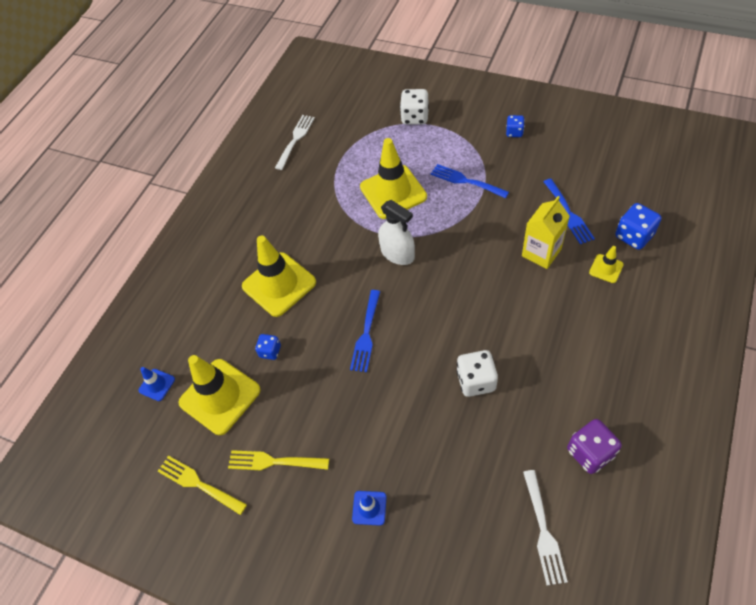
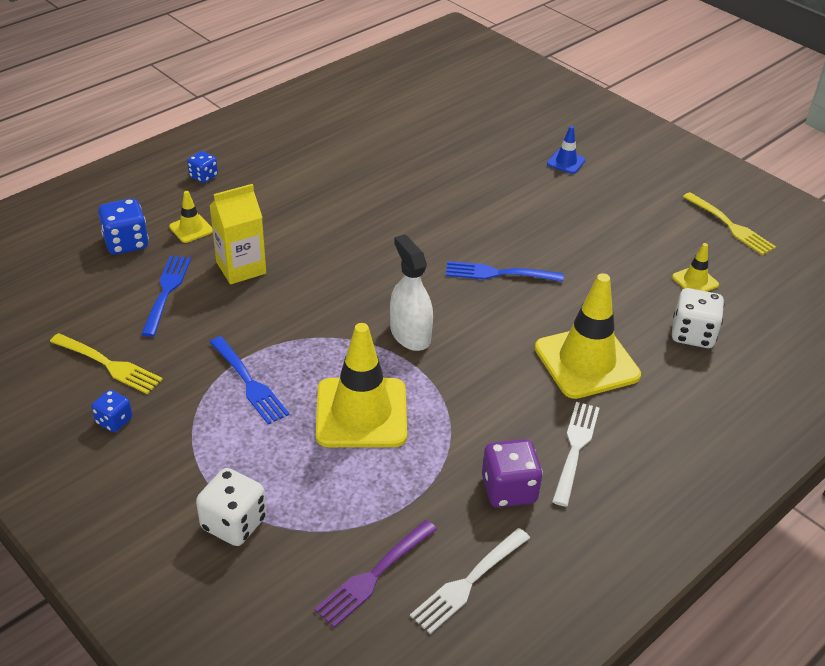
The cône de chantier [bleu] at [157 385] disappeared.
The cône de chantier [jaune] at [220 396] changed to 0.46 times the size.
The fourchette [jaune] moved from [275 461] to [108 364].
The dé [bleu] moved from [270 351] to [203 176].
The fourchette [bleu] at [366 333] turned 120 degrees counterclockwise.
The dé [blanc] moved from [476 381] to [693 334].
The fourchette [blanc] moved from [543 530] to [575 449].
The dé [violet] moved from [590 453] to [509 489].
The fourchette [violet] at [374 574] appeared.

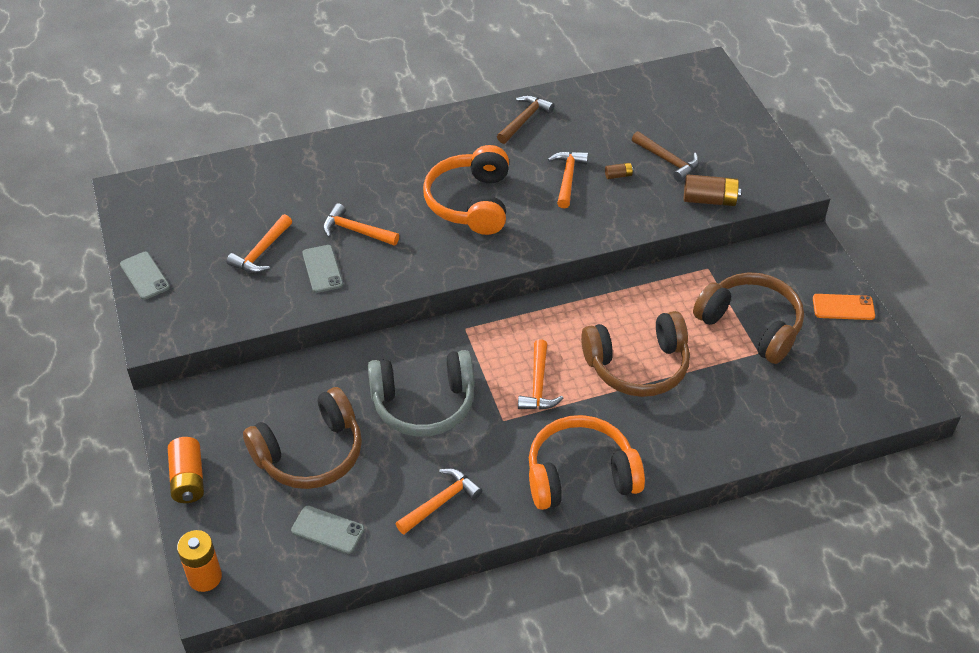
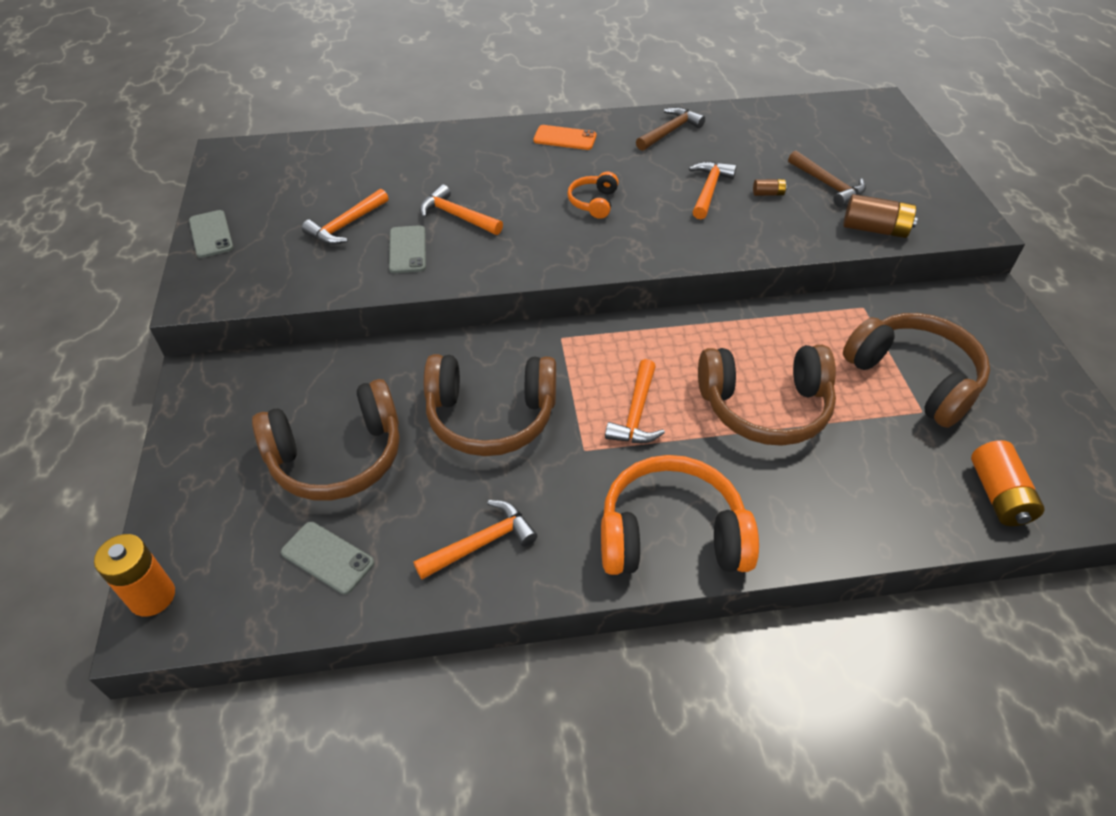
The pile [orange] moved from [188 479] to [998 495].
The casque audio [gris] at [423 403] became the casque audio [marron] at [491 416].
The casque audio [orange] at [471 202] changed to 0.49 times the size.
The téléphone [orange] moved from [843 307] to [565 138].

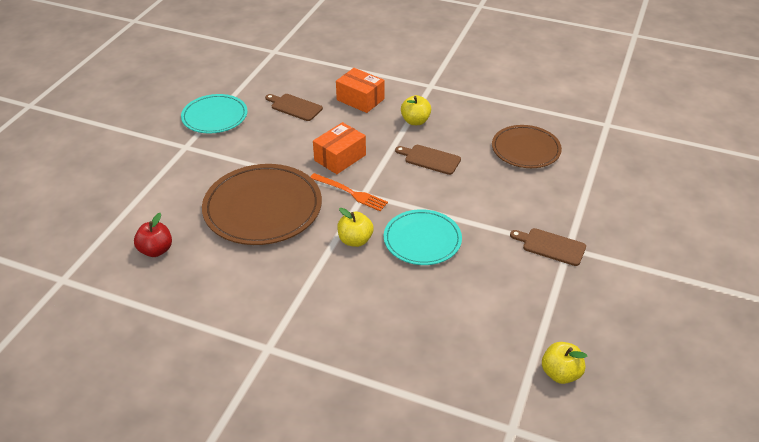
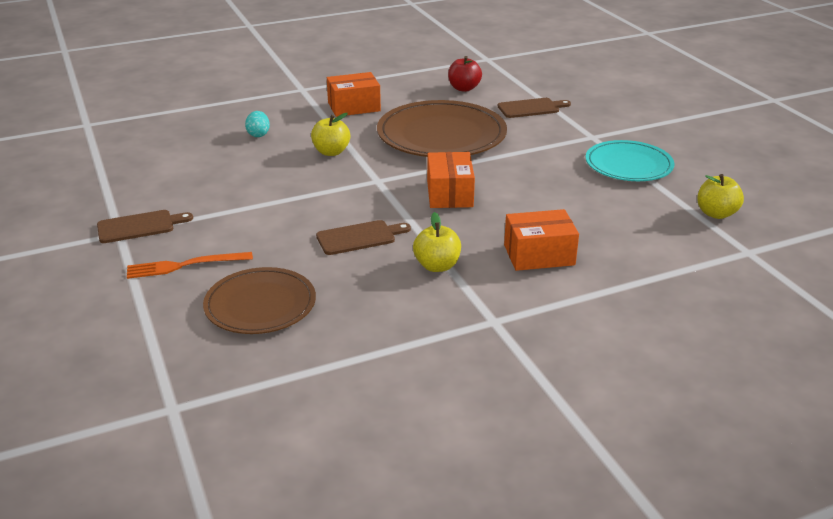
The planche à découper [marron] moved from [294 107] to [531 108].
The fourchette [orange] moved from [350 193] to [185 265].
The assiette [turquoise] at [422 240] disappeared.
The pomme [jaune] moved from [560 373] to [716 213].
The œuf [turquoise] at [258 134] appeared.
The boîte [orange] at [354 107] appeared.

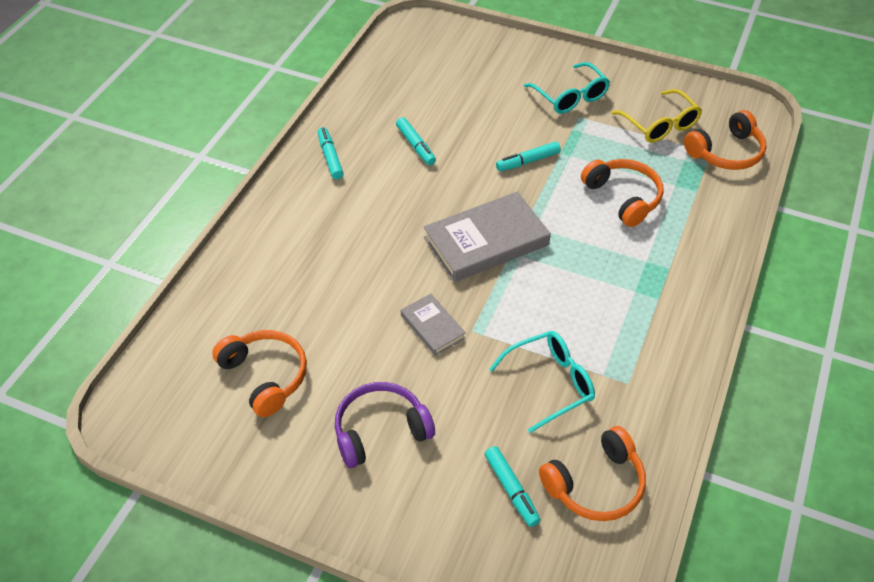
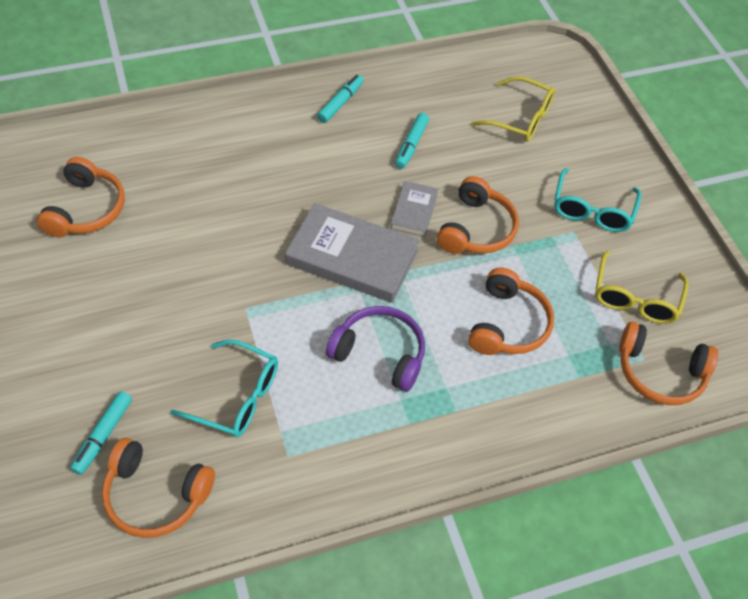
The casque audio [violet] moved from [380 431] to [379 353].
The livre [gris] moved from [432 326] to [414 211].
The feutre [turquoise] at [528 161] was replaced by the casque audio [orange] at [476 229].
The lunettes [jaune] at [521 119] appeared.

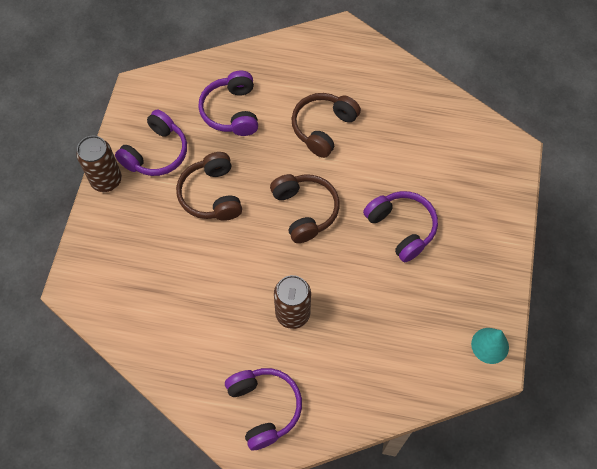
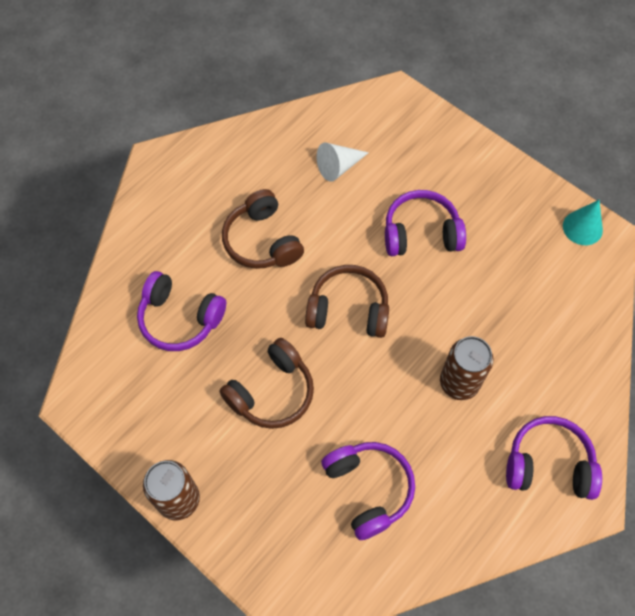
The casque audio [violet] moved from [156 153] to [368 489].
The casque audio [marron] at [212 195] turned 60 degrees counterclockwise.
The cône [blanc] at [338 167] appeared.

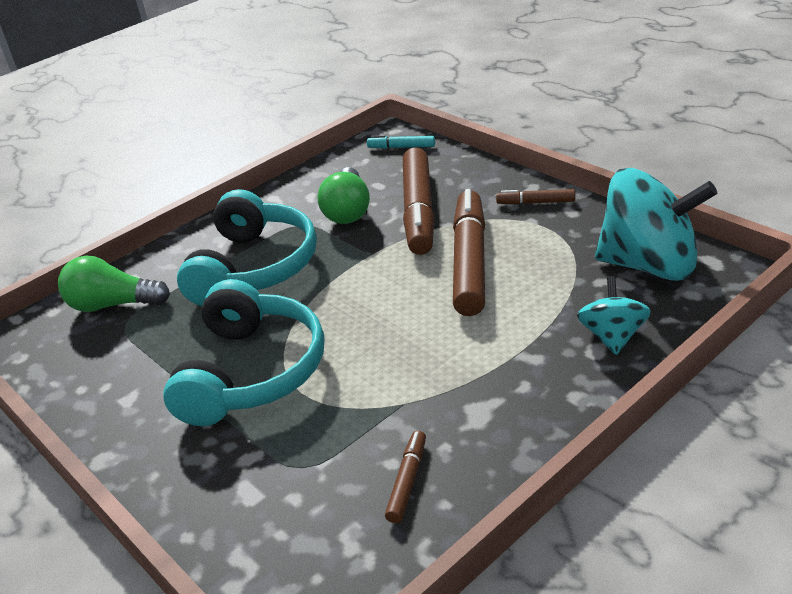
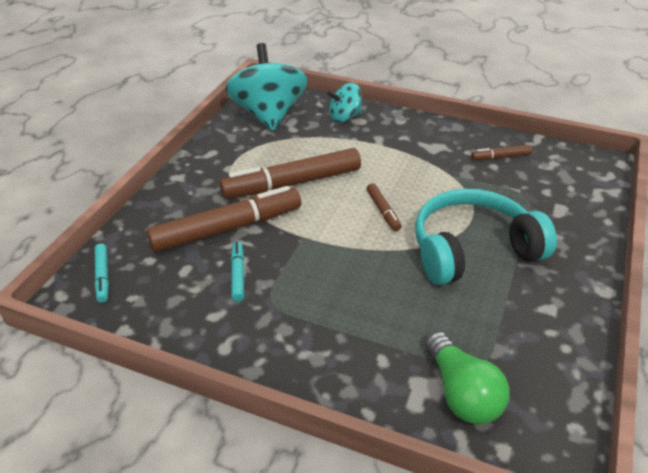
The casque audio [turquoise] at [254 267] disappeared.
The ampoule [vert] at [348 211] was replaced by the feutre [turquoise] at [238 275].
The feutre [marron] moved from [535 202] to [383 211].

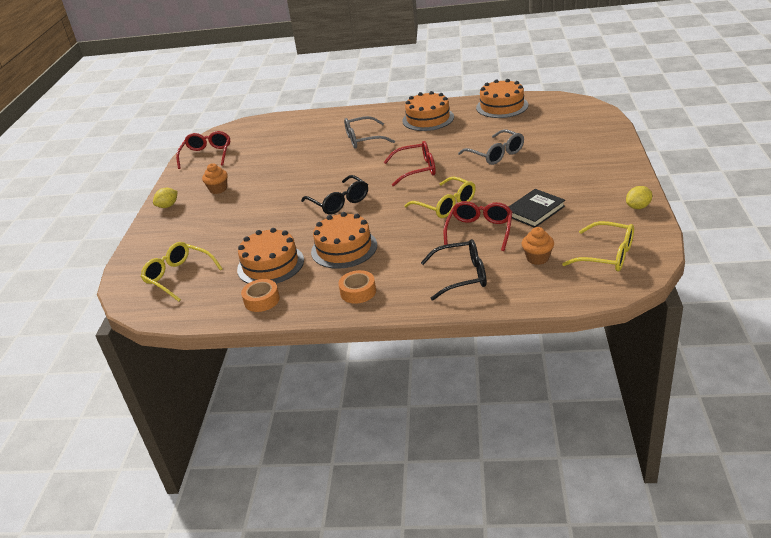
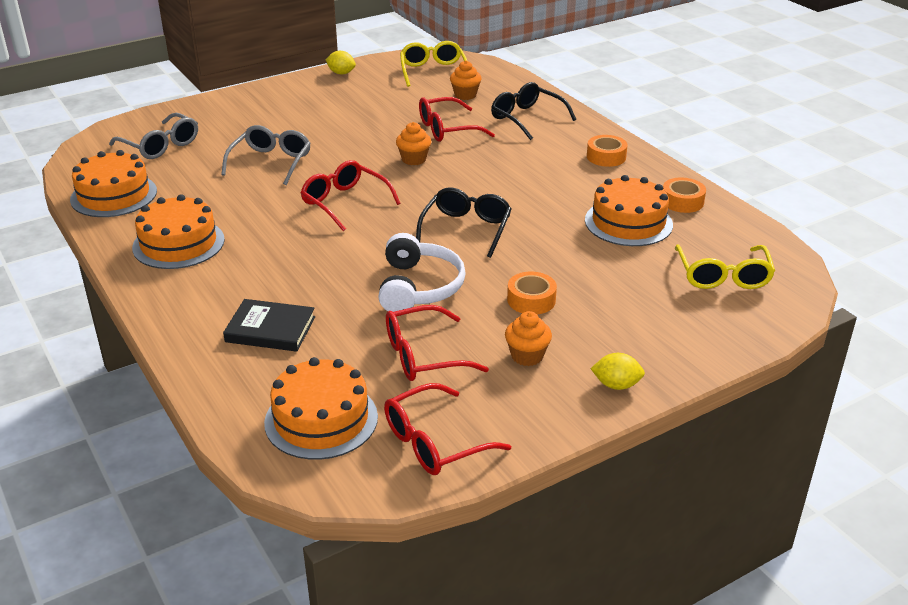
The gâteau [orange] moved from [344 248] to [321 419].
The lunettes [gris] moved from [363 139] to [161 146].
The lunettes [jaune] at [446 205] was replaced by the muffin [orange] at [414 159].
The livre [noir] moved from [534 211] to [270 329].
The casque audio [blanc] at [419 287] appeared.
The lunettes [rouge] at [423 356] appeared.
The ruban adhésif [orange] at [531 300] appeared.

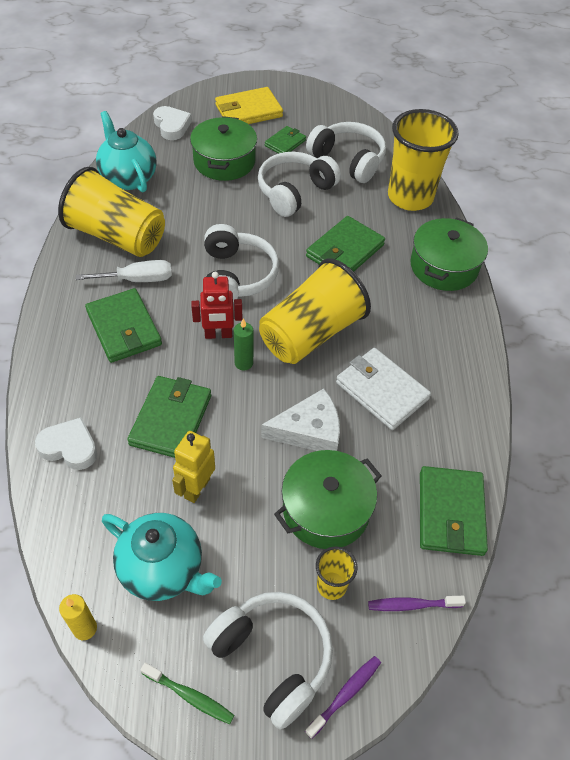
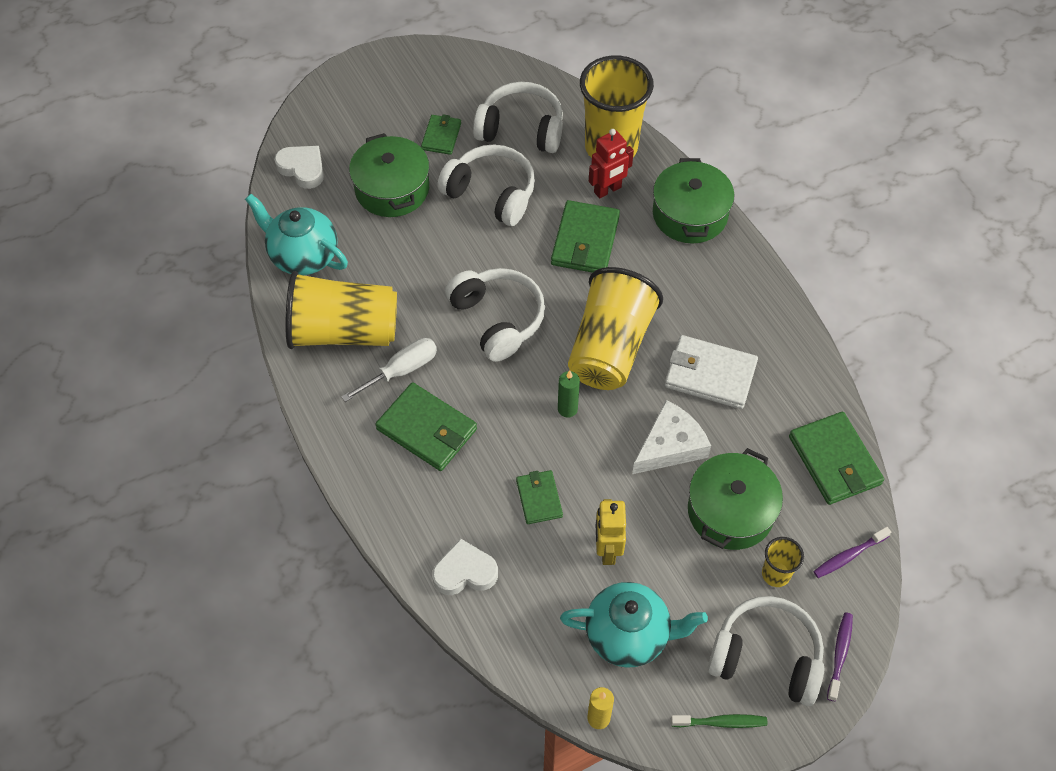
The portefeuille [vert] at [171 419] changed to 0.59 times the size.
The robot [rouge] moved from [218 335] to [607 190].
The portefeuille [jaune] at [248 111] disappeared.
The casque audio [blanc] at [295 192] turned 105 degrees clockwise.

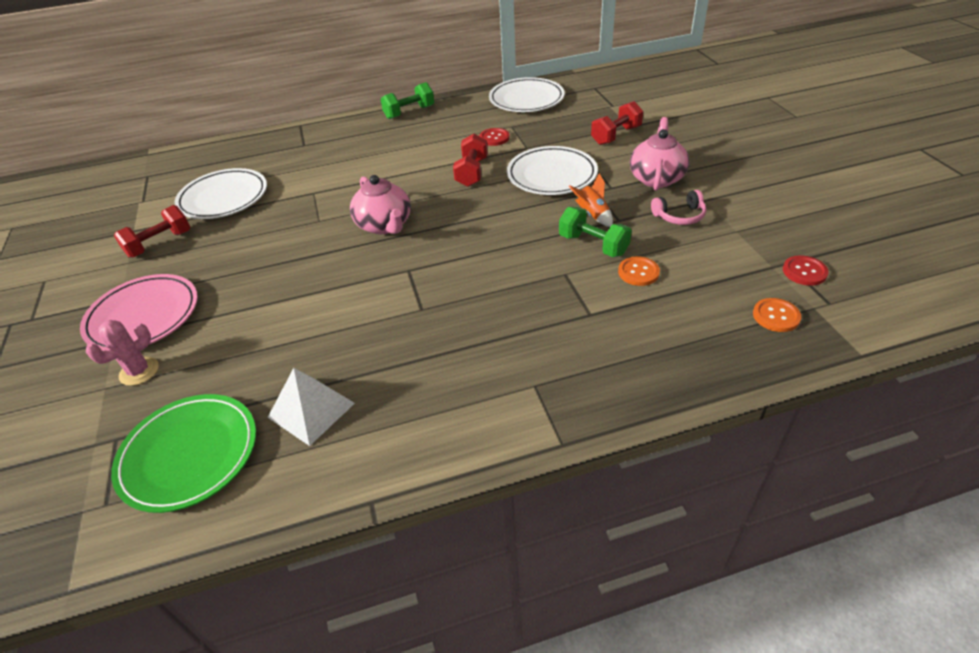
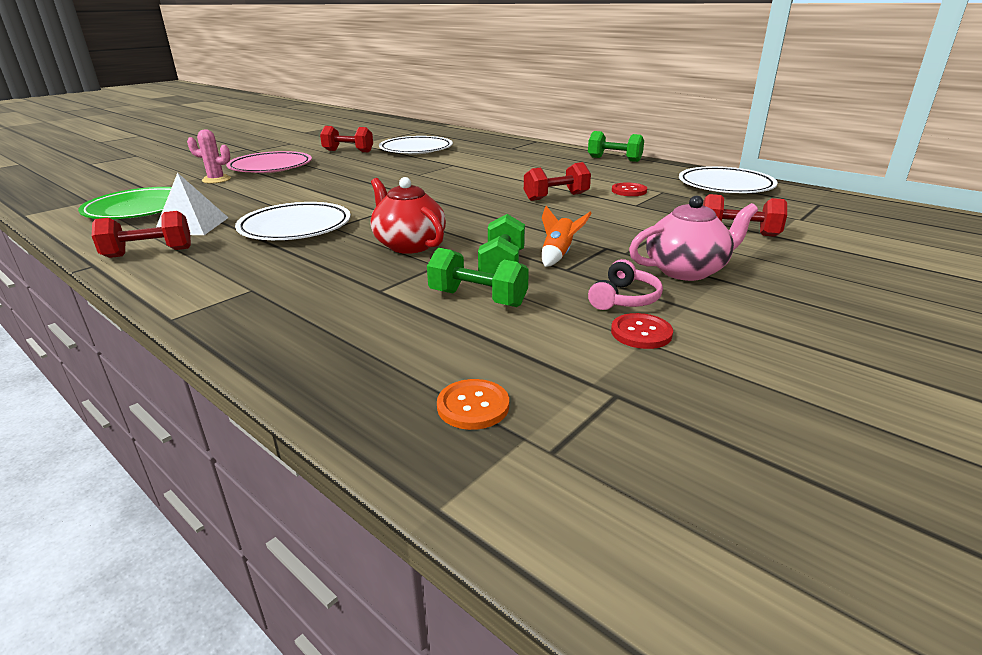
The théière [rose] at [384 225] disappeared.
The assiette [blanc] moved from [551 175] to [295 227].
The bouton [orange] at [638 272] was replaced by the haltère [vert] at [478 298].
The casque audio [rose] at [679 216] turned 105 degrees counterclockwise.
The bouton [rouge] moved from [804 272] to [641 333].
The haltère [rouge] at [149 253] appeared.
The théière [rouge] at [409 245] appeared.

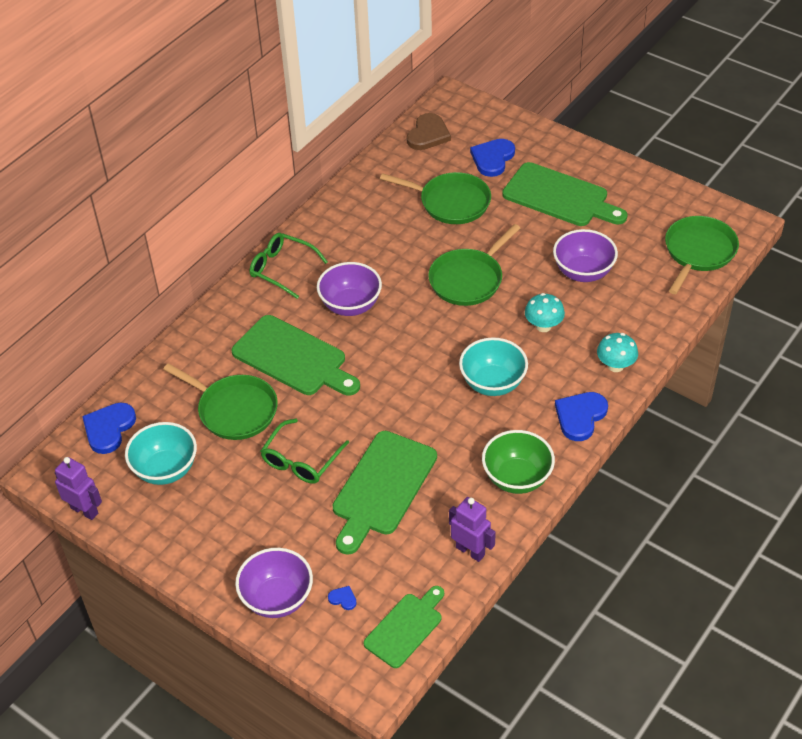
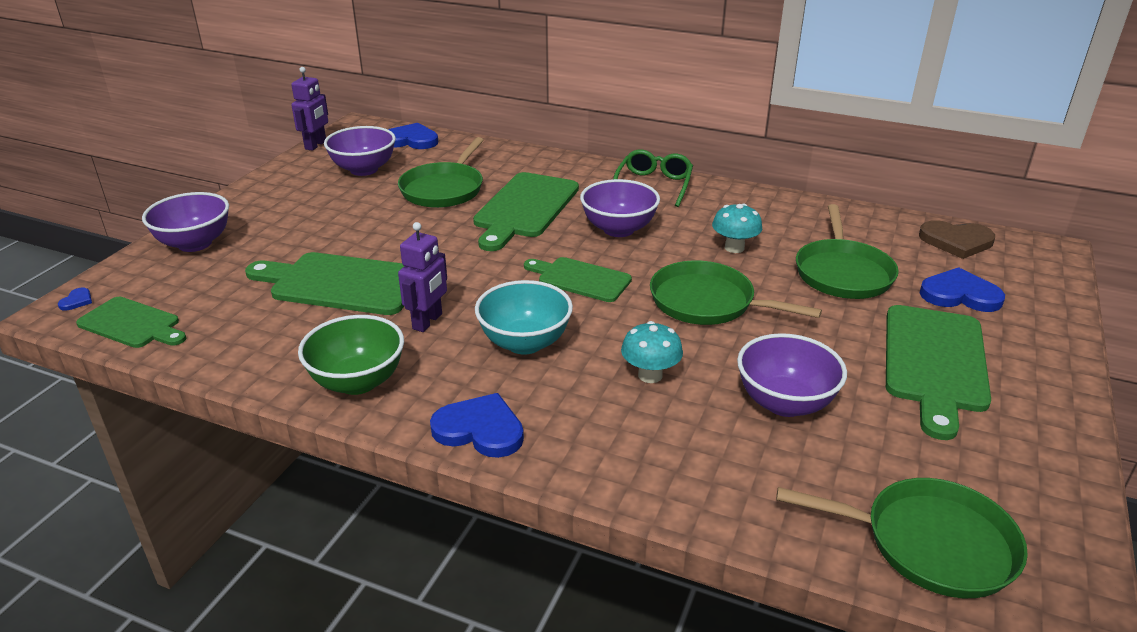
The bol [turquoise] at [165 469] became the bol [violet] at [364 169].
The lunettes [vert] at [301 460] disappeared.
The cœur [bleu] moved from [343 598] to [77 301].
The robot [violet] moved from [470 551] to [428 321].
The champignon [turquoise] moved from [615 366] to [734 248].
The planche à découper [vert] at [580 279] appeared.

